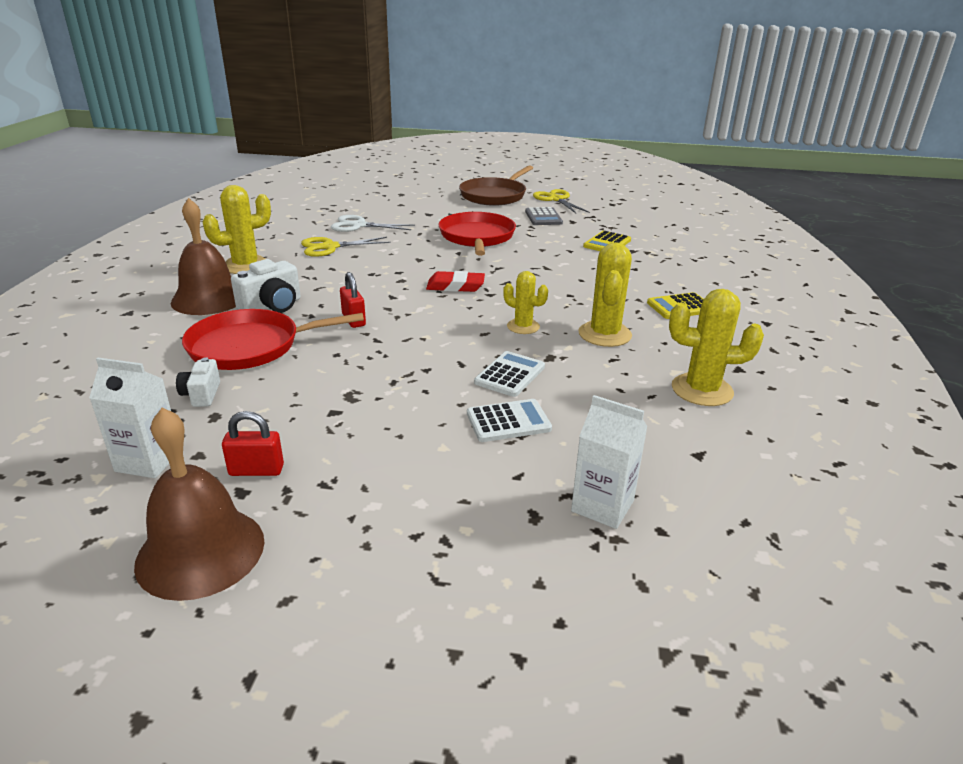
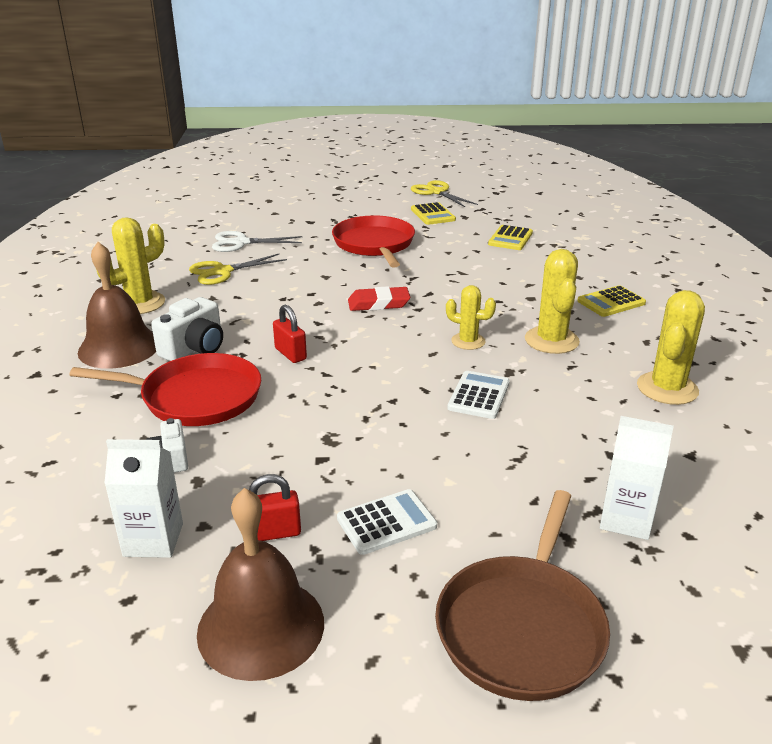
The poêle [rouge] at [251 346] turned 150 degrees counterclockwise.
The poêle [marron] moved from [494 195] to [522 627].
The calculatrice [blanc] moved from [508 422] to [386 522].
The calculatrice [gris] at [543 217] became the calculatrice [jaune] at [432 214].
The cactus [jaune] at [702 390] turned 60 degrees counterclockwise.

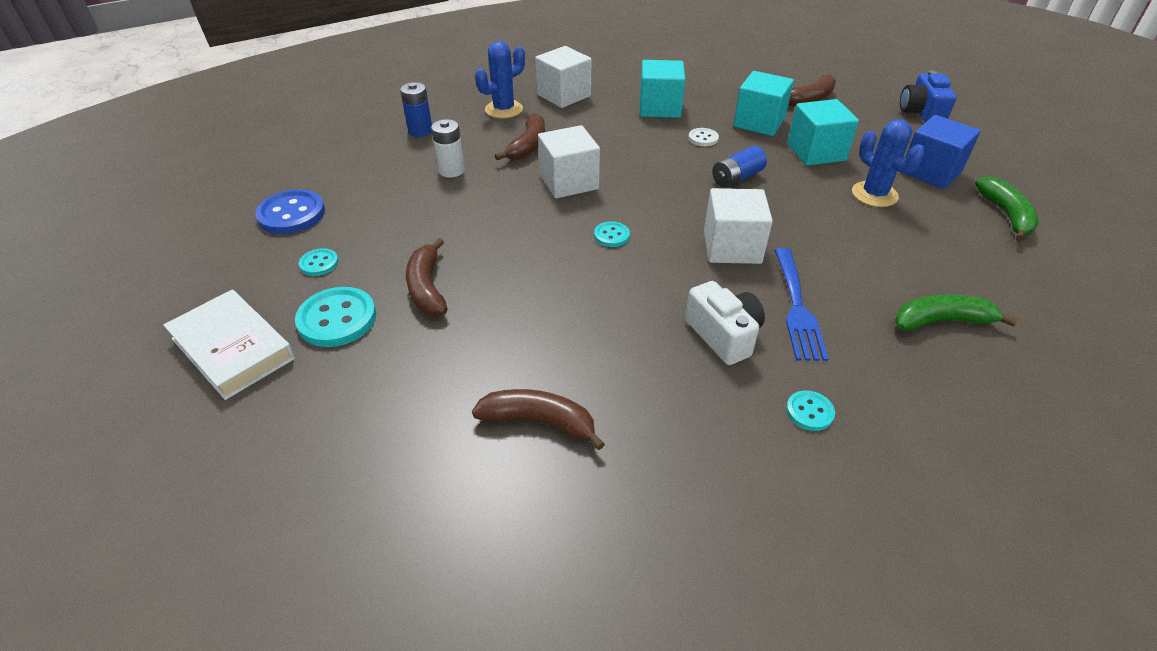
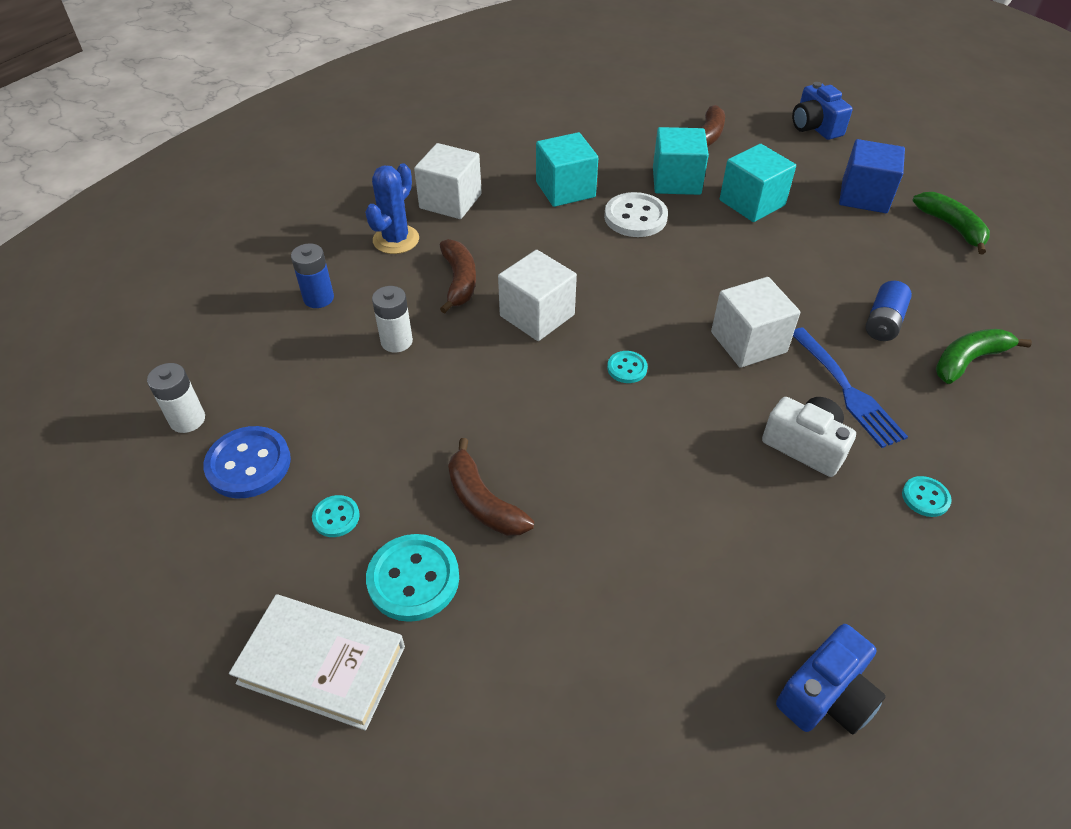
The banane [marron] at [539 422] disappeared.
The bouton [blanc] at [703 138] changed to 1.88 times the size.
The pile [bleu] moved from [737 178] to [883 322].
The cactus [bleu] at [874 194] disappeared.
The pile [blanc] at [187 420] appeared.
The appareil photo [bleu] at [826 696] appeared.

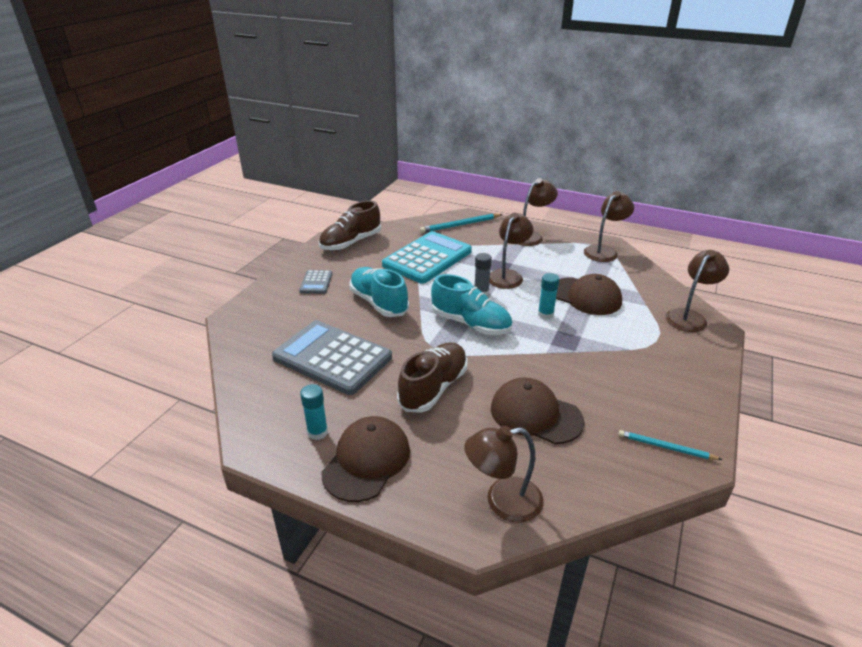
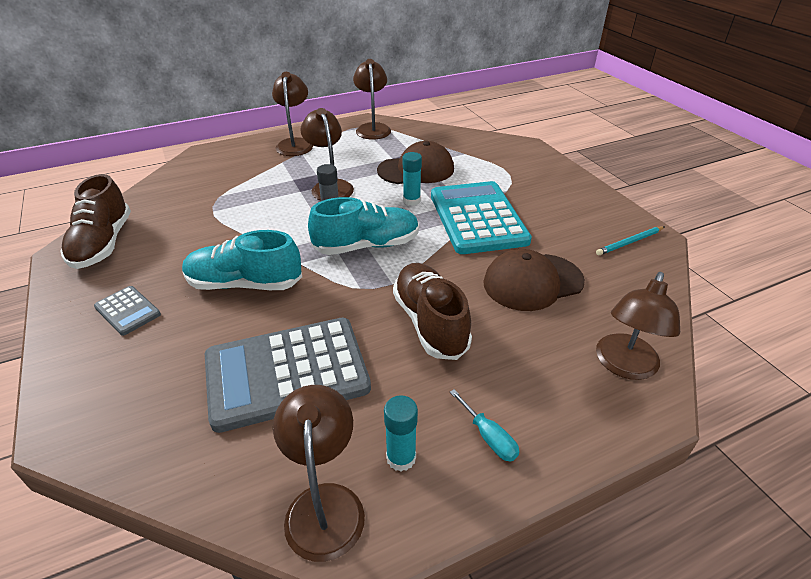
The casquette [marron] at [367 461] was replaced by the tournevis [turquoise] at [489 437].
The calculatrice [turquoise] moved from [427 258] to [477 218].
The crayon [turquoise] at [460 225] disappeared.
The lampe [marron] moved from [689 316] to [324 503].

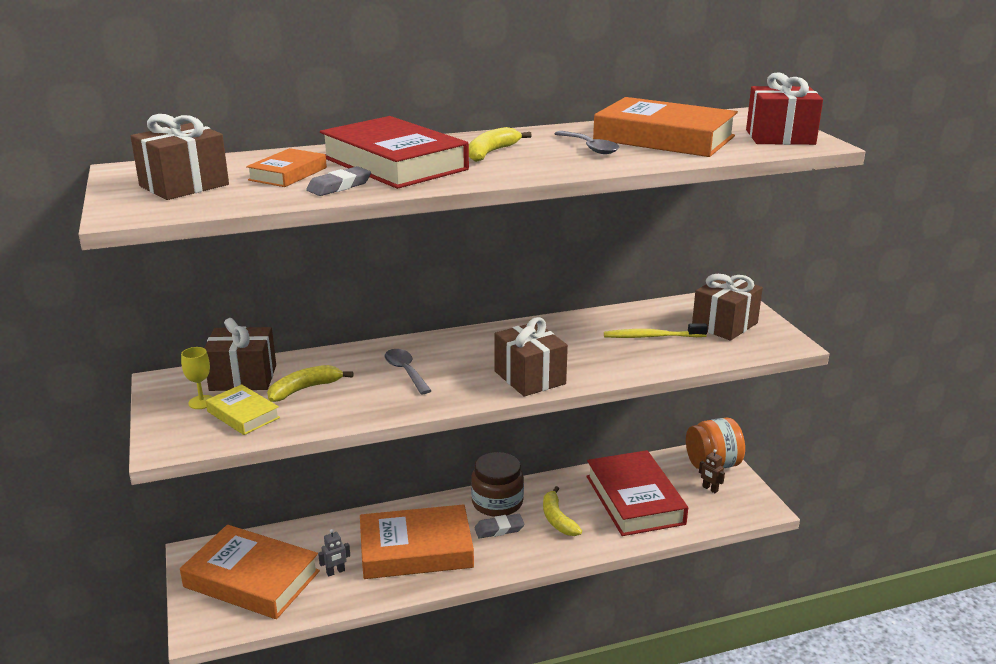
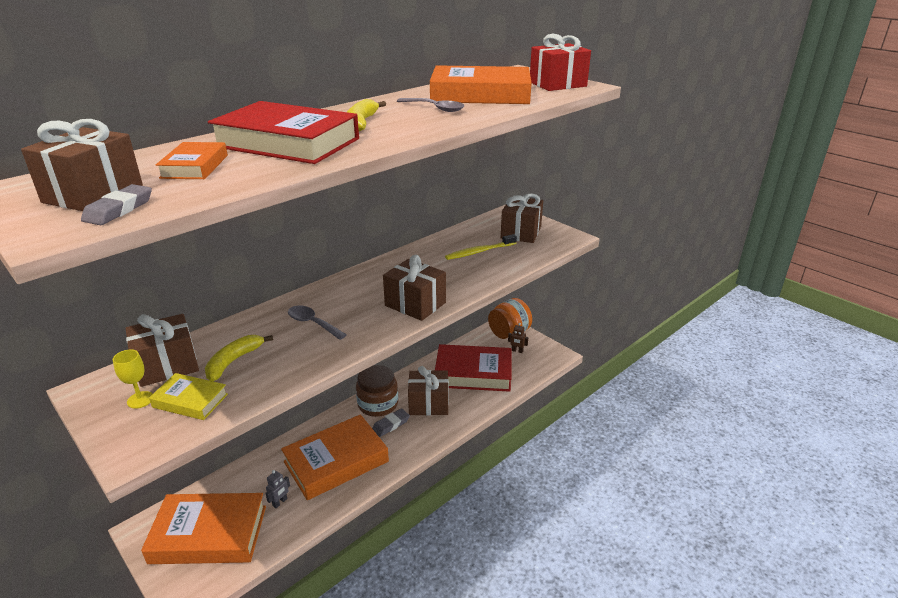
The gomme [gris] moved from [339 186] to [119 209].
The banane [jaune] at [557 519] was replaced by the cadeau [marron] at [428 404].
The livre [rouge] at [634 500] turned 45 degrees counterclockwise.

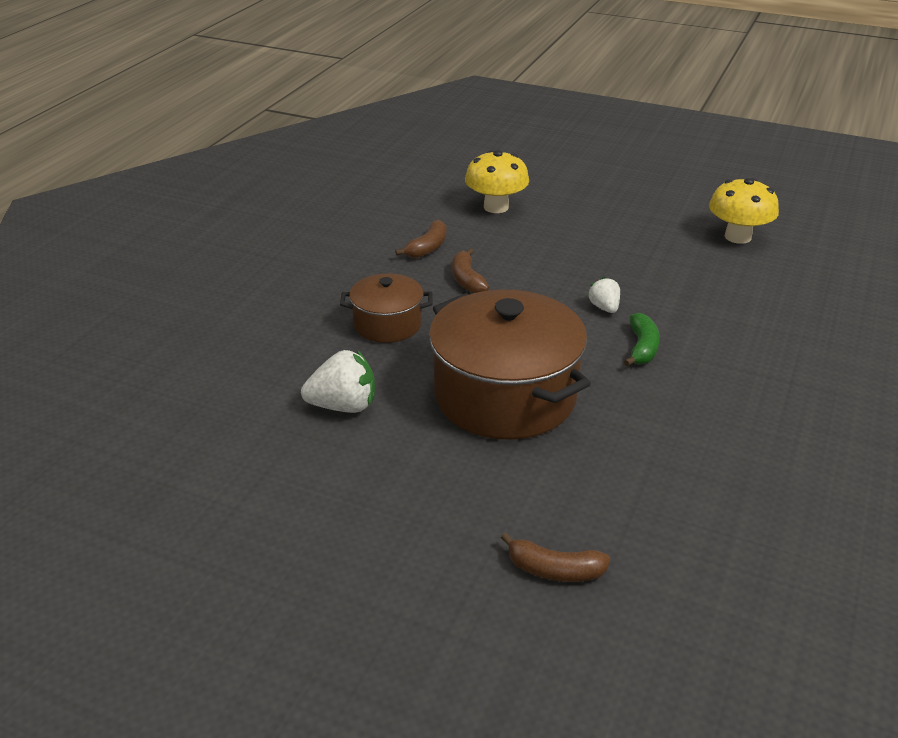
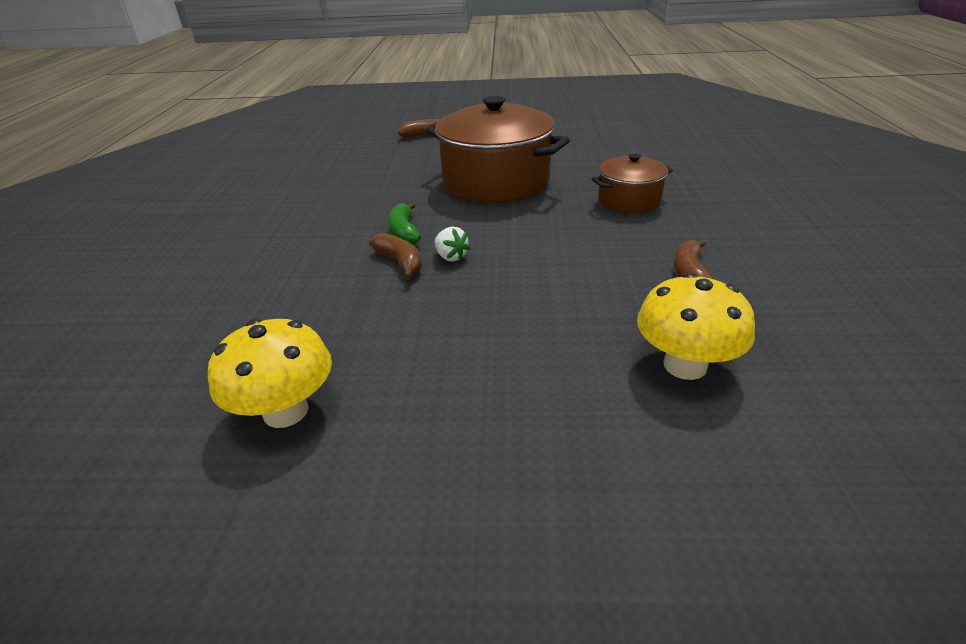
The fraise [blanc] at [343 406] disappeared.
The banane [marron] moved from [467 280] to [400 262].

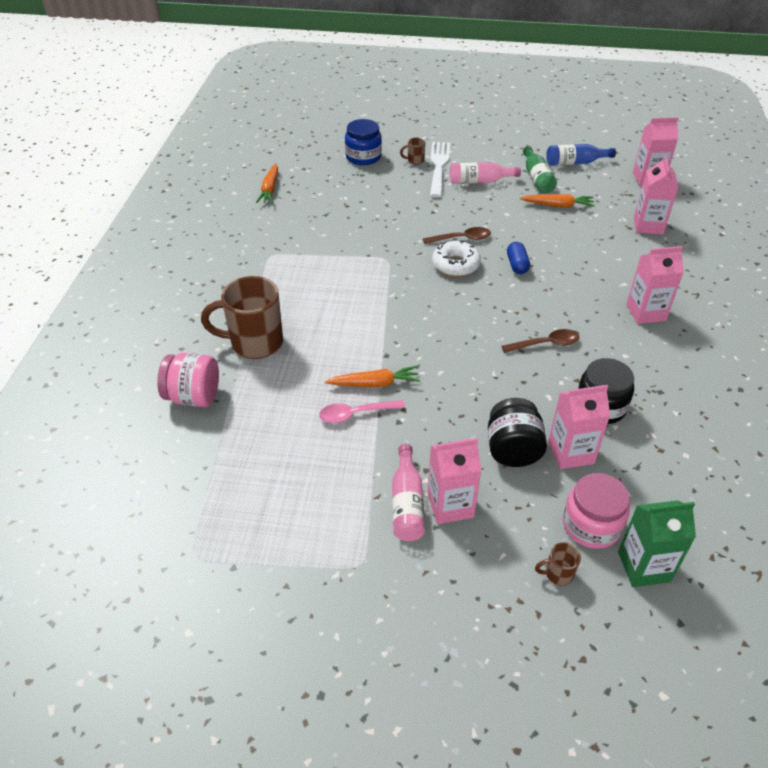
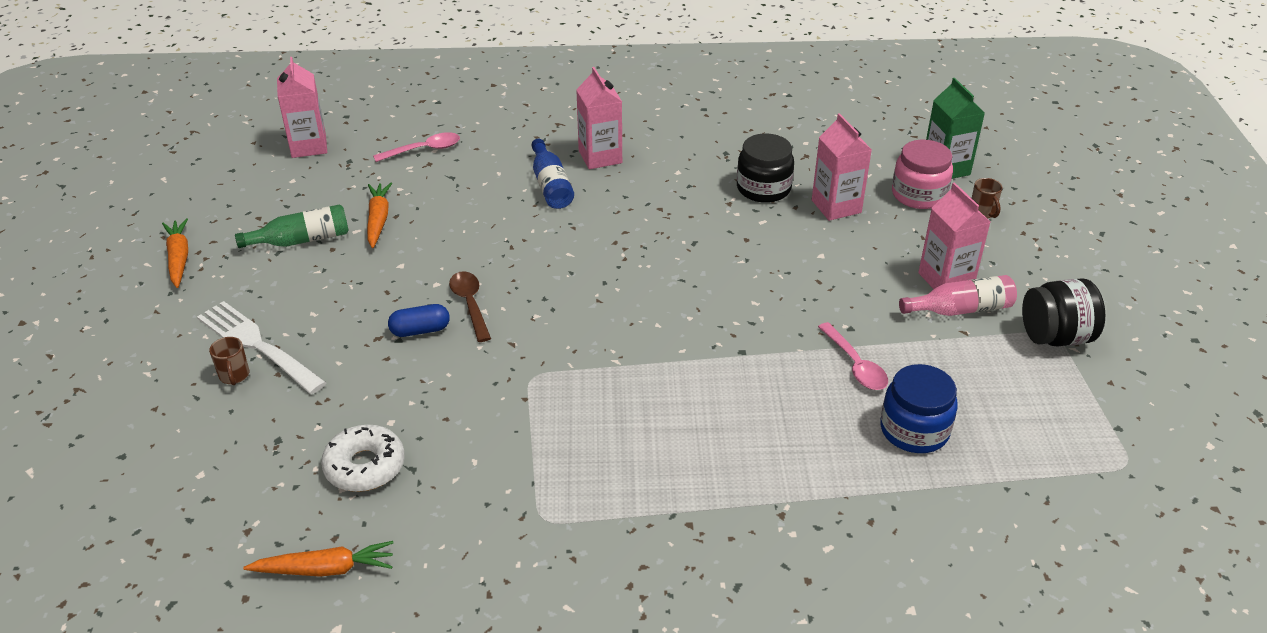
The bocal [rose] at [193 397] disappeared.
The tasse [marron] at [254 343] disappeared.
The carotte [orange] moved from [374 383] to [179 258].
The bocal [bleu] moved from [363 157] to [914 430].
The fourchette [blanc] at [438 166] turned 45 degrees clockwise.
The beignet [blanc] moved from [455 265] to [365 466].
The bouteille [rose] at [480 181] disappeared.
The bocal [noir] moved from [512 450] to [1055 337].
The cuillère [marron] at [546 344] disappeared.
The gélule [bleu] moved from [517 265] to [420 330].
The bouteille [bleu] moved from [575 163] to [551 185].
The brique de lait [rose] at [648 226] was replaced by the cuillère [rose] at [424 150].

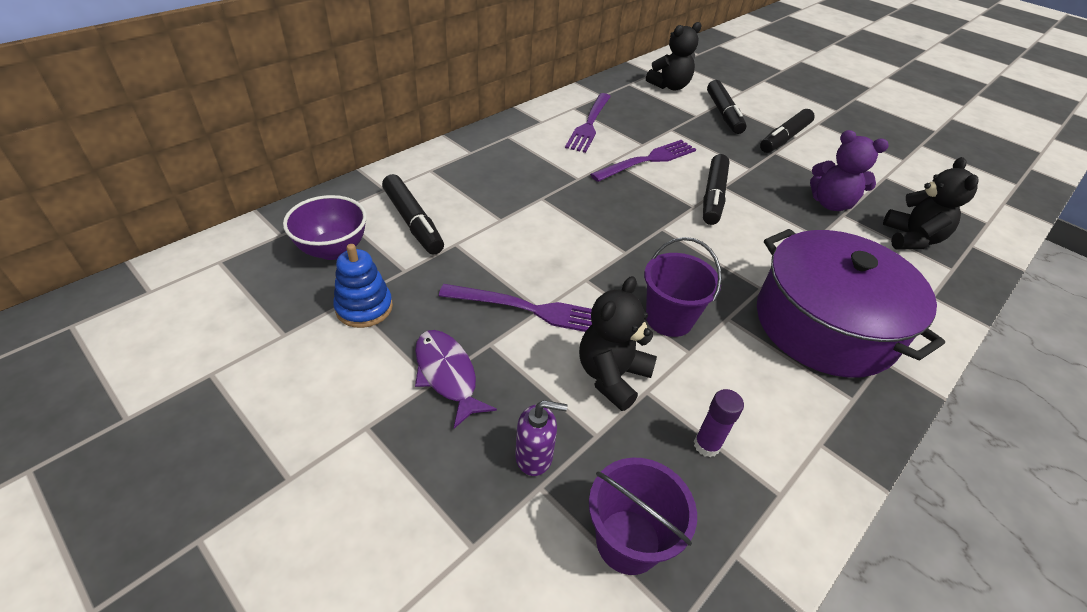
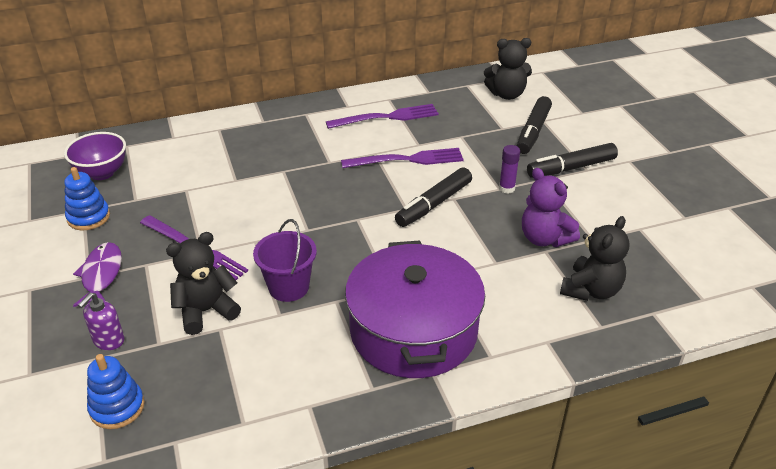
The feutre [noir] at [413 222] disappeared.
The distributeur de savon [violet] at [534 456] turned 90 degrees clockwise.
The fourchette [violet] at [589 125] turned 150 degrees counterclockwise.
The seau [violet] at [628 541] was replaced by the jouet à empiler [bleu] at [117 407].
The bâton de colle [violet] moved from [706 445] to [507 188].

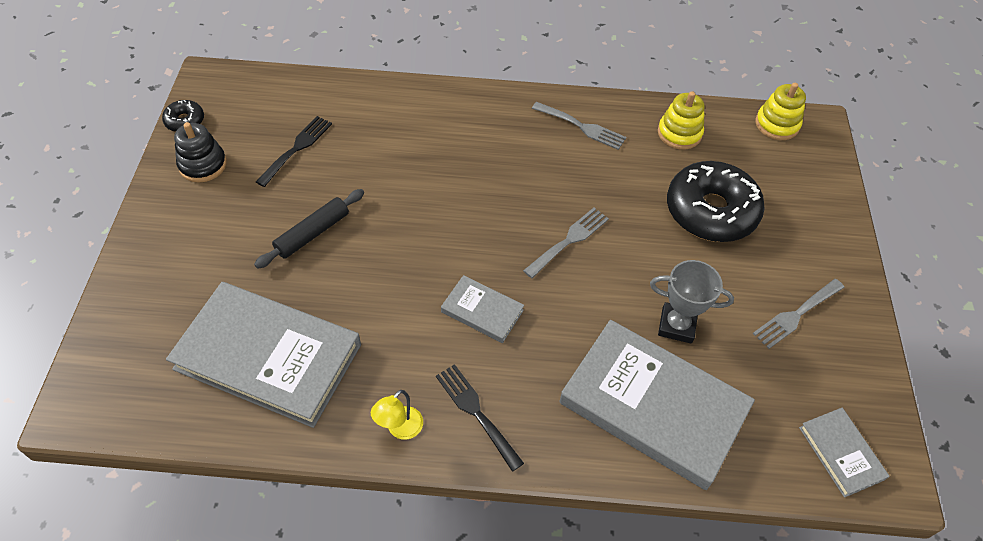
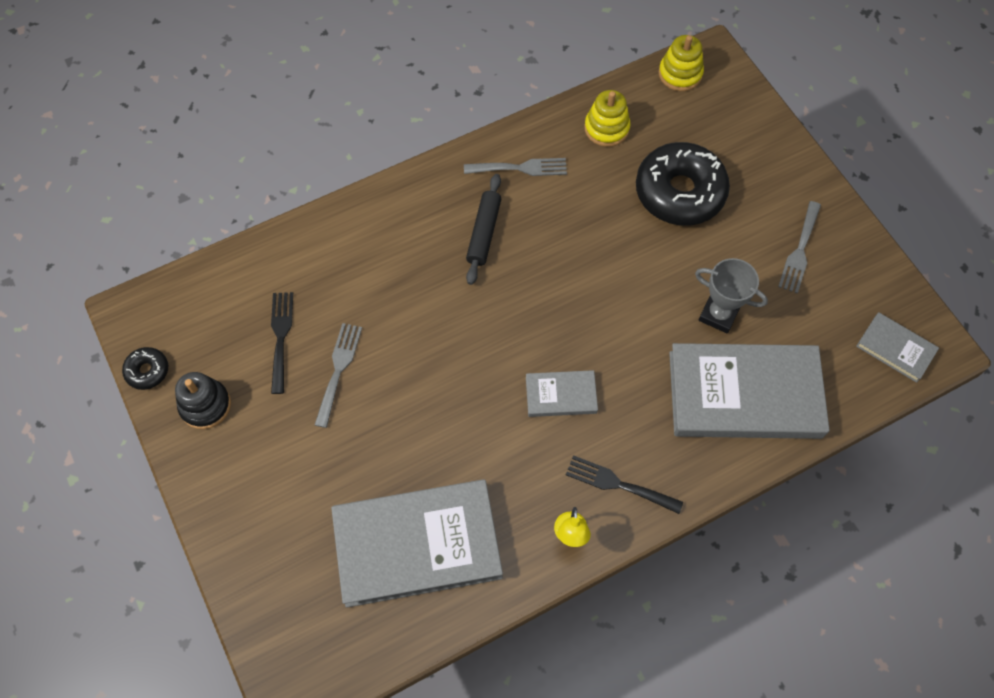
The rouleau à pâtisserie [noir] moved from [312 233] to [484 233].
The fourchette [gris] moved from [569 240] to [338 369].
The trophée [gris] at [676 325] turned 45 degrees clockwise.

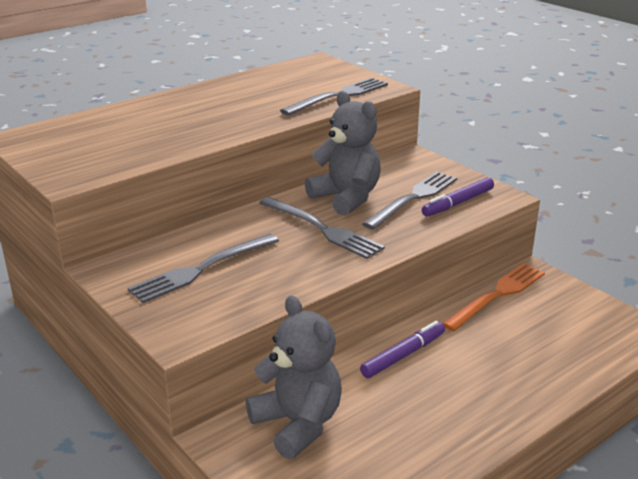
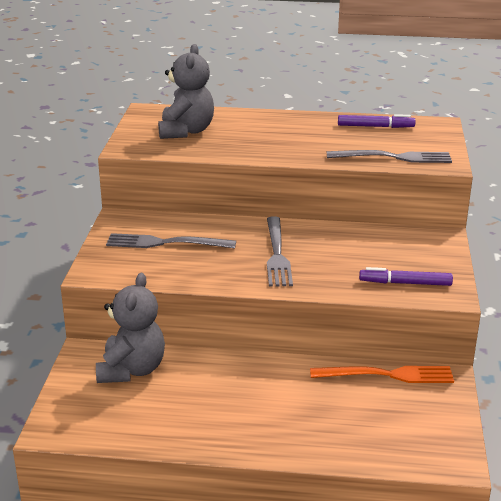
The ours en peluche [gris] moved from [346 198] to [186 131].
The feutre [violet] moved from [403 355] to [375 126].
The fourchette [gris] at [414 198] disappeared.

